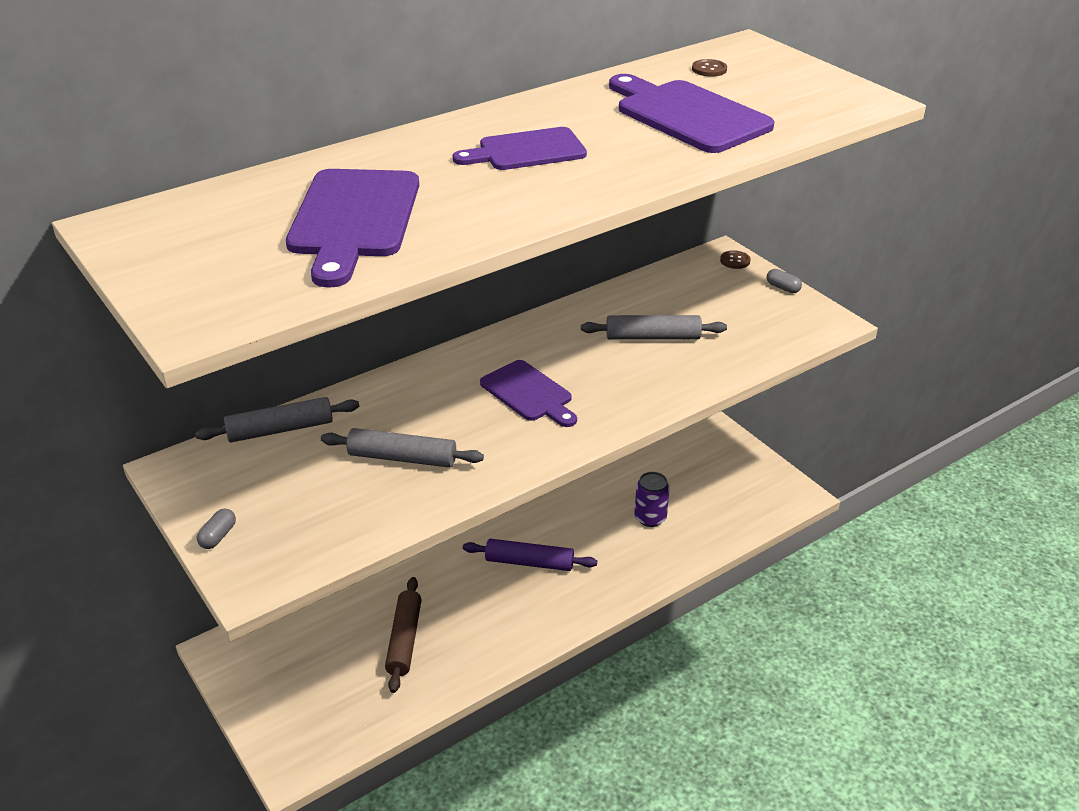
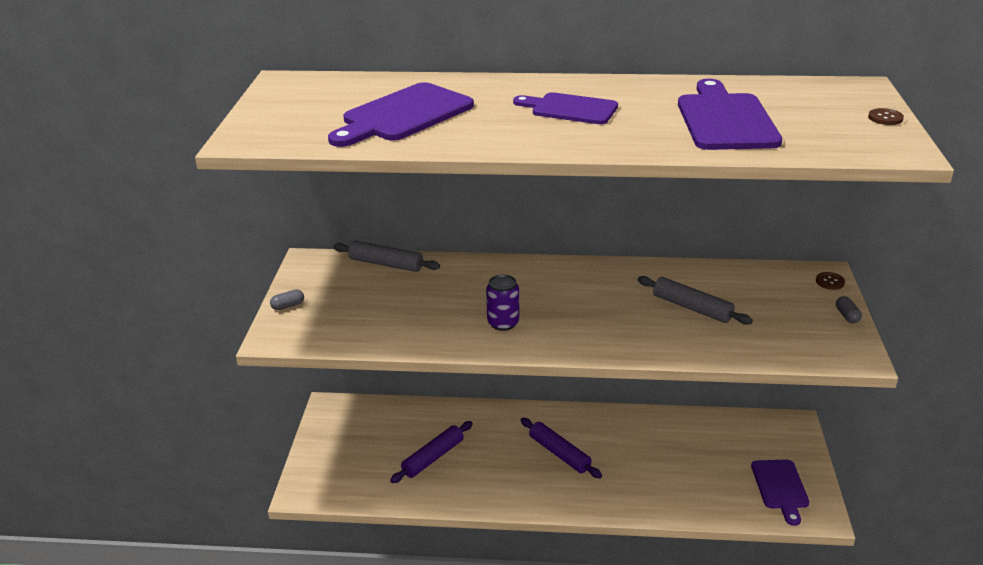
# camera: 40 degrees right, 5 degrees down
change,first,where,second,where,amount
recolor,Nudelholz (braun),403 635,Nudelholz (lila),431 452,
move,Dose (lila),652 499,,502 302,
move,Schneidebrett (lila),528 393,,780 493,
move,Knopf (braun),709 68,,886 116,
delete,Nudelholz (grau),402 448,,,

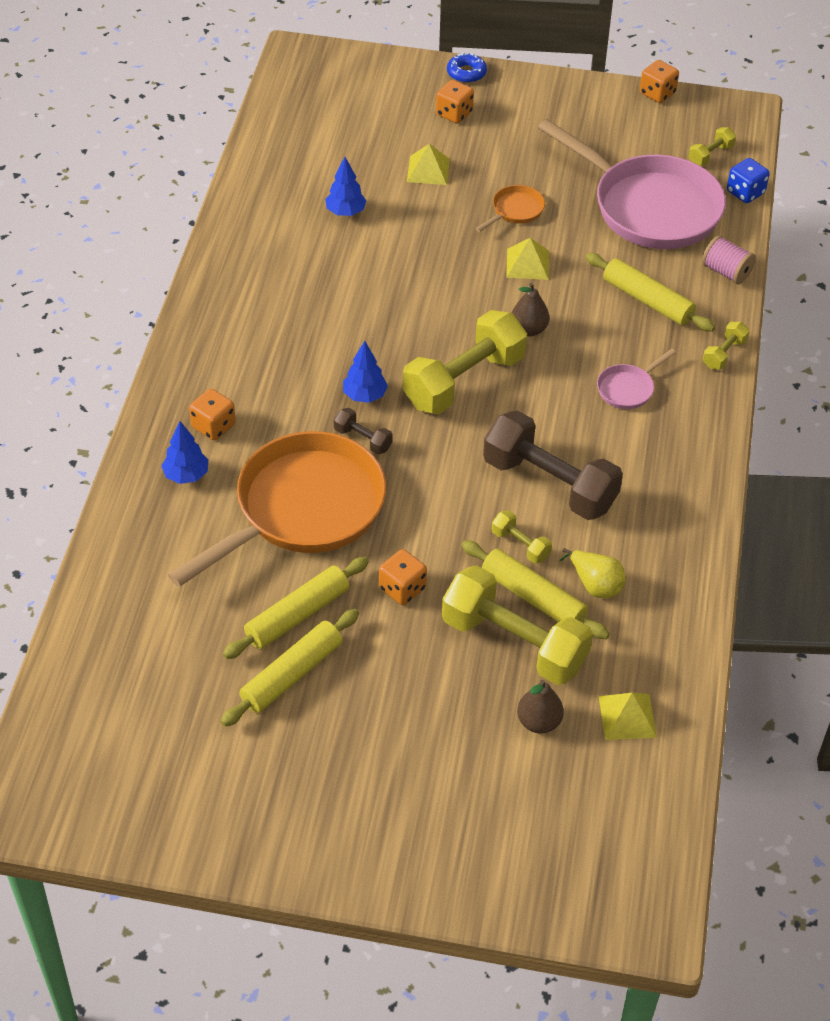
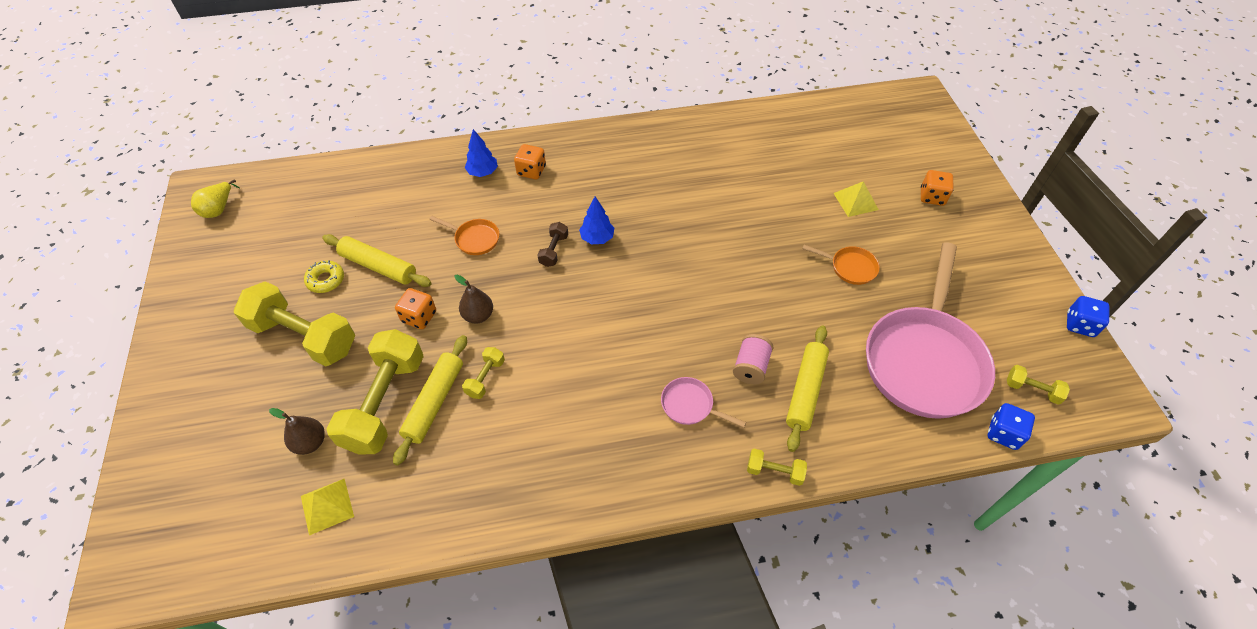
# camera: 70 degrees right, 5 degrees up
change,first,where,second,where,amount
move,Birne (gelb),593 573,,215 198,
move,Hantel (gelb),465 362,,294 323,
replace,Nudelholz (gelb),290 668,Donut (gelb),324 276,
resize,Pfanne (orange),277 509,,464 235,x0.41
move,Birne (braun),531 309,,474 299,
move,Garnrolle (rosa),729 259,,753 359,
recolor,Spielwürfel (orange),659 81,Spielwürfel (blau),1088 316,
delete,Baum (blau),345 186,,,
delete,Donut (blau),467 67,,,
delete,Hantel (braun),553 465,,,
delete,Pyramide (gelb),527 259,,,

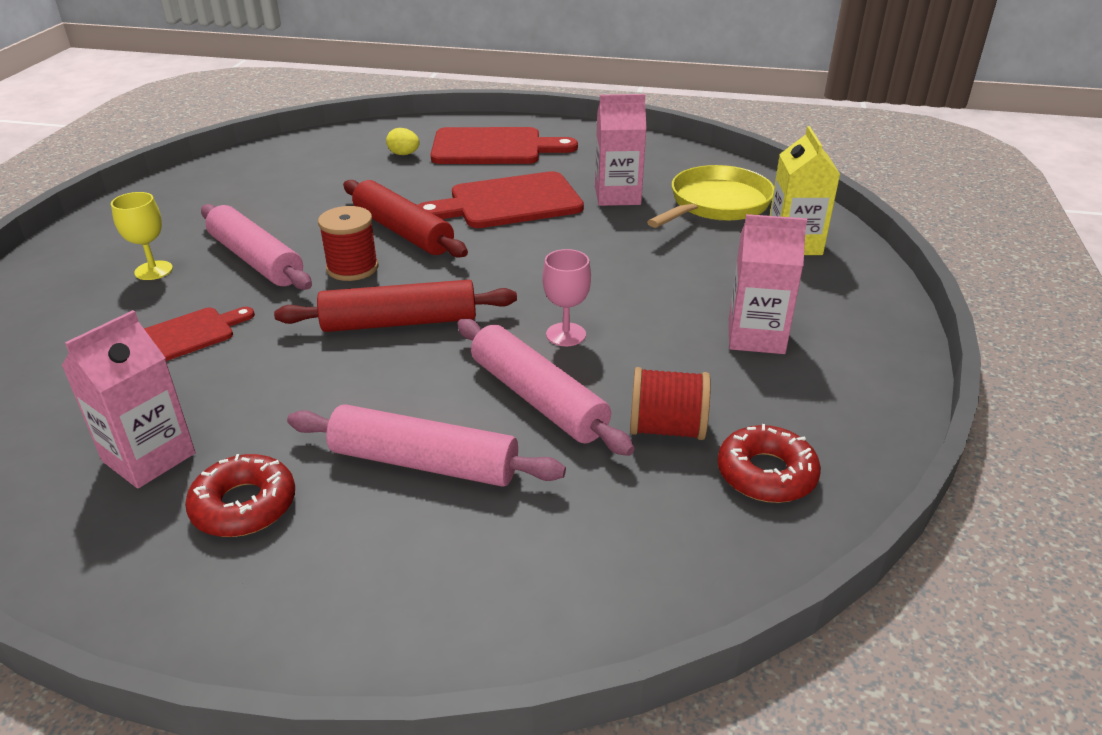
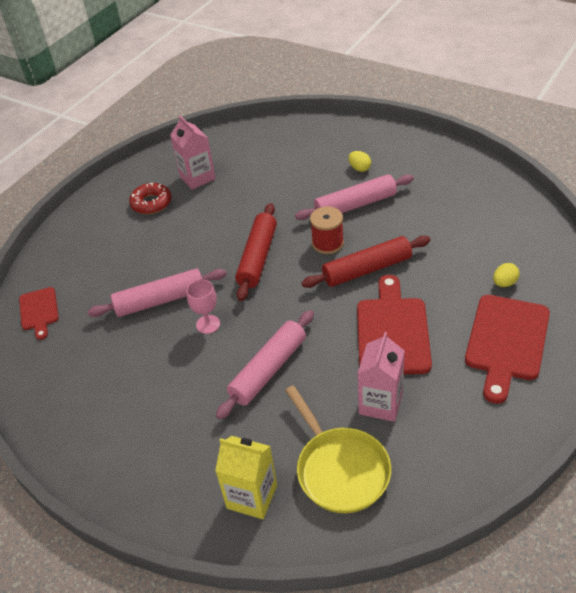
# camera: 115 degrees right, 10 degrees up
change,first,where,second,where,amount
move,Schneidebrett (rot),199 334,,39 313,
move,Nudelholz (rosa),426 445,,265 364,
replace,Kelch (gelb),142 236,Ei (gelb),359 161,
delete,Garnrolle (rot),670 403,,,
delete,Donut (rot),769 463,,,
delete,Getränkekarton (rosa),768 284,,,

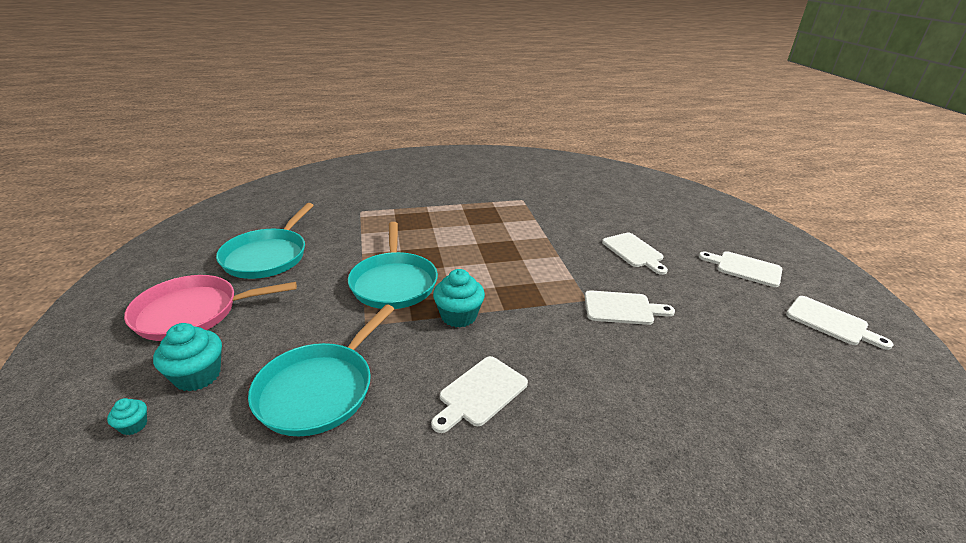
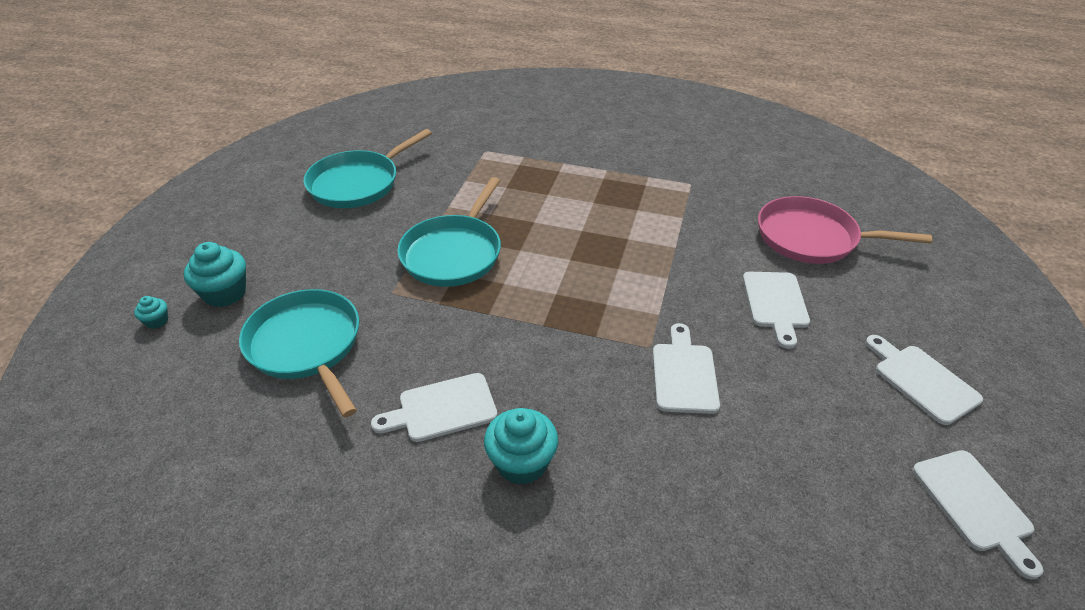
# camera: 30 degrees right, 10 degrees up
change,first,where,second,where,amount
rotate,Pfanne (türkis),321 370,,299 353,90 degrees clockwise
move,Muffin (türkis),459 298,,521 446,
rotate,Schneidebrett (weiß),629 307,,686 368,120 degrees counterclockwise
move,Pfanne (rosa),210 308,,845 230,

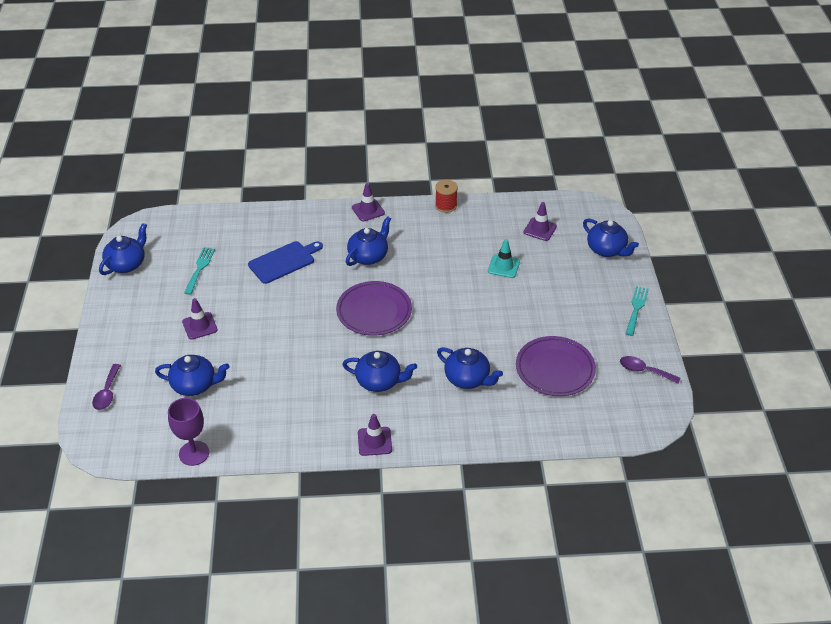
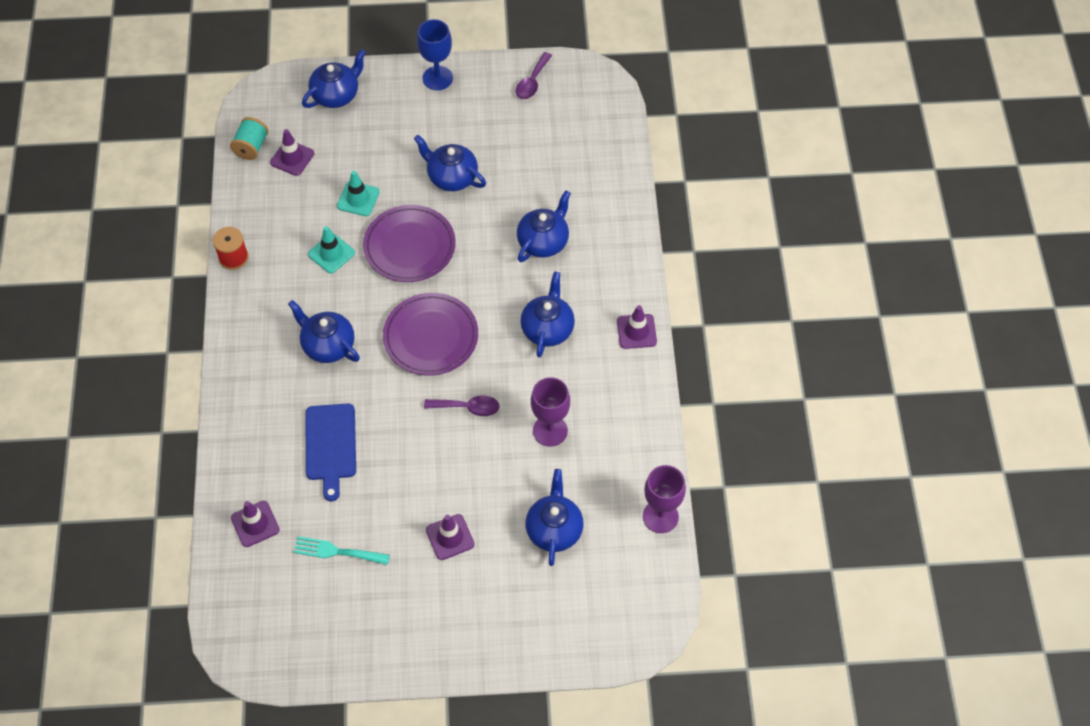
# camera: 90 degrees left, 15 degrees up
change,first,where,second,where,amount
insert,,,Garnrolle (türkis),249 138,
move,Leitkegel (lila),368 202,,255 524,
rotate,Schneidebrett (blau),285 262,,330 452,150 degrees counterclockwise
insert,,,Leitkegel (türkis),331 249,
move,Teller (lila),556 366,,409 243,
move,Teekanne (blau),123 249,,450 163,
replace,Gabel (türkis),637 311,Kelch (blau),435 54,
move,Löffel (lila),106 387,,462 405,
insert,,,Kelch (lila),550 411,

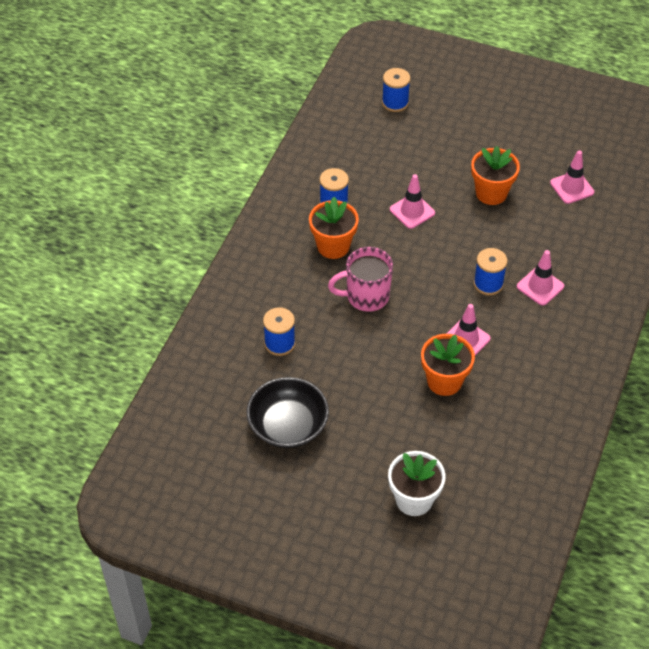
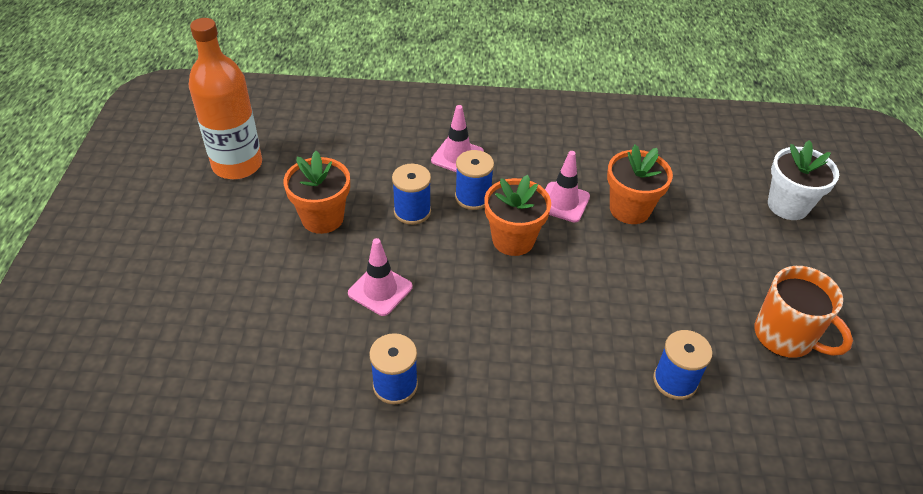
# camera: 110 degrees left, 5 degrees down
change,first,where,second,where,amount
insert,,,Flasche (orange),225 98,
move,Garnrolle (blau),396 90,,411 194,
move,Blumentopf (orange),334 228,,517 215,
replace,Schüssel (schwarz),288 412,Tasse (orange),803 312,
delete,Tasse (rosa),360 279,,,
delete,Leitkegel (rosa),572 177,,,

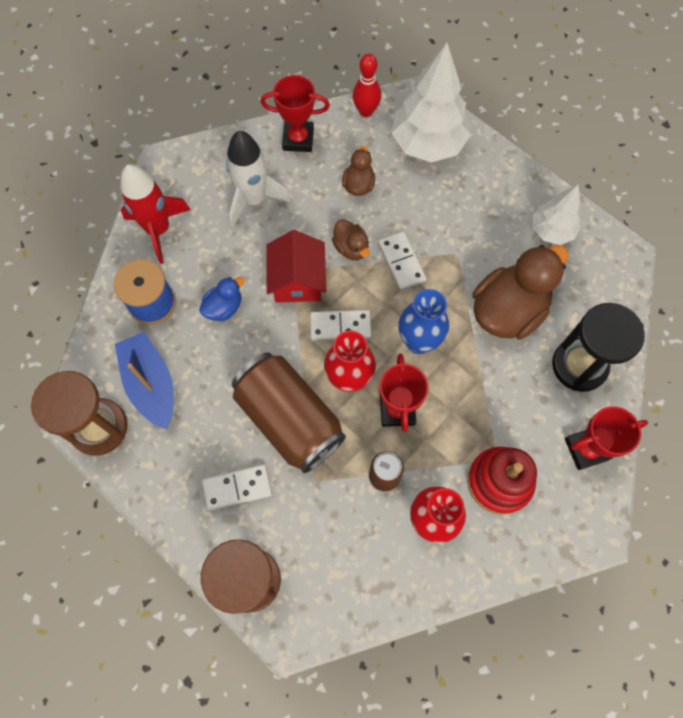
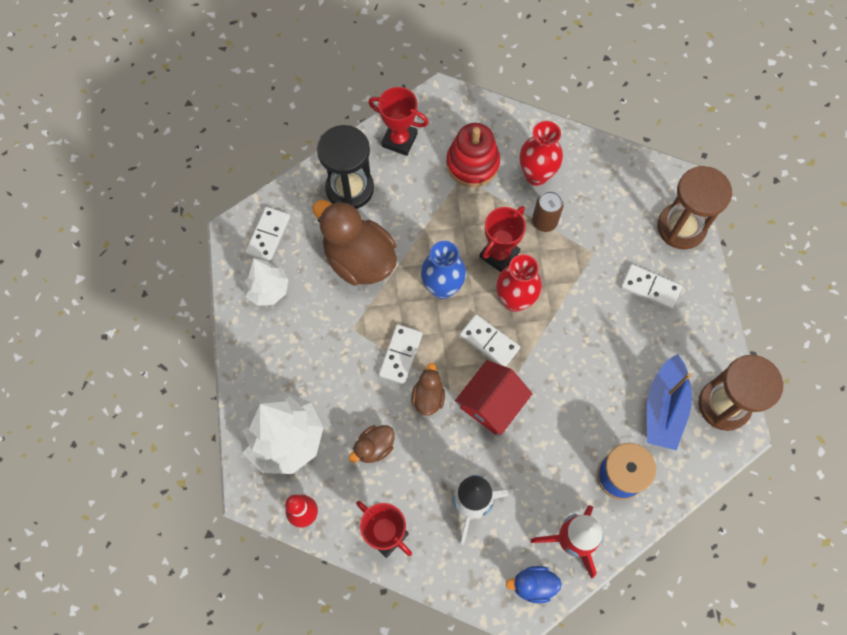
# camera: 140 degrees left, 0 degrees up
change,first,where,second,where,amount
insert,,,Dominostein (weiß),267 234,
rotate,Ente (braun),520 292,,355 242,45 degrees clockwise
move,Ente (blau),221 299,,534 584,
delete,Dose (braun),289 413,,,

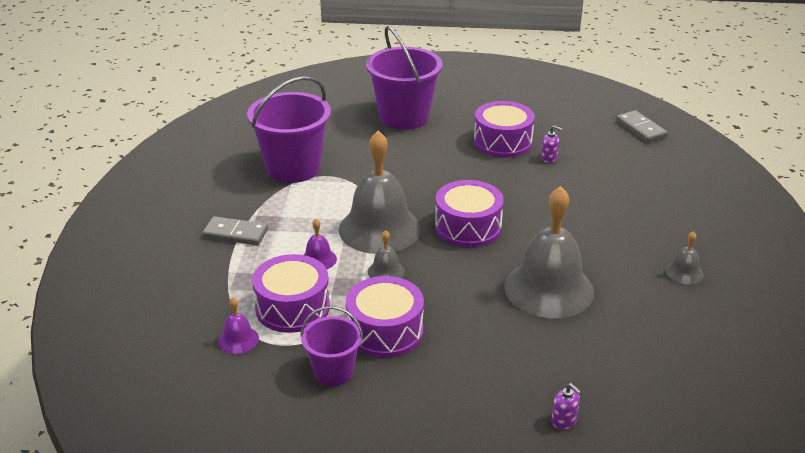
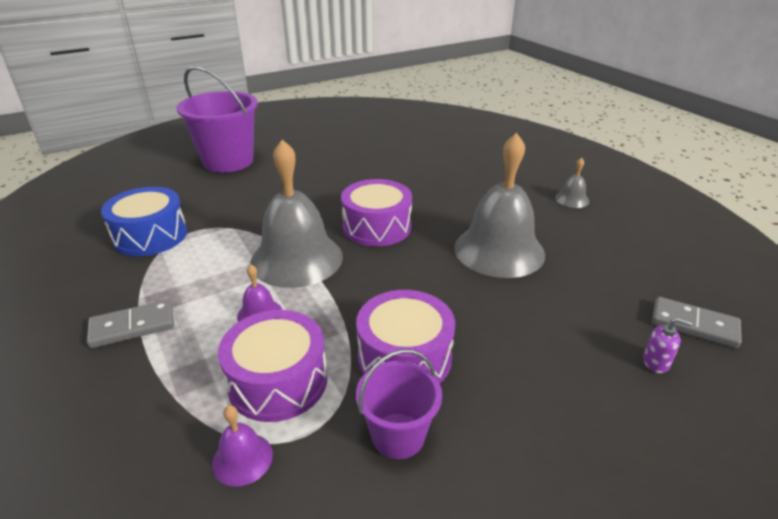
# camera: 35 degrees left, 0 degrees up
change,first,where,second,where,amount
replace,Eimer (lila),289 129,Trommel (blau),144 221,
move,Dominostein (grau),642 126,,697 322,
delete,Glocke (grau),386 254,,,
delete,Trommel (lila),504 129,,,
delete,Seifenspender (lila),551 144,,,

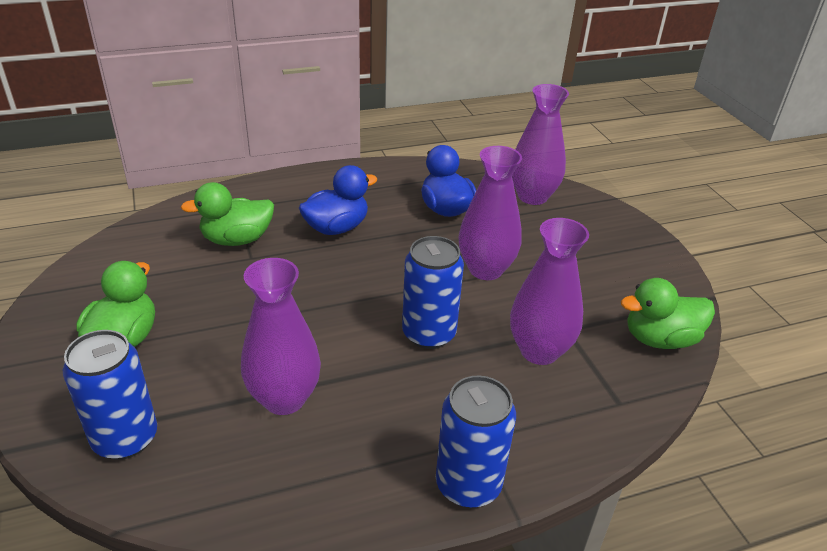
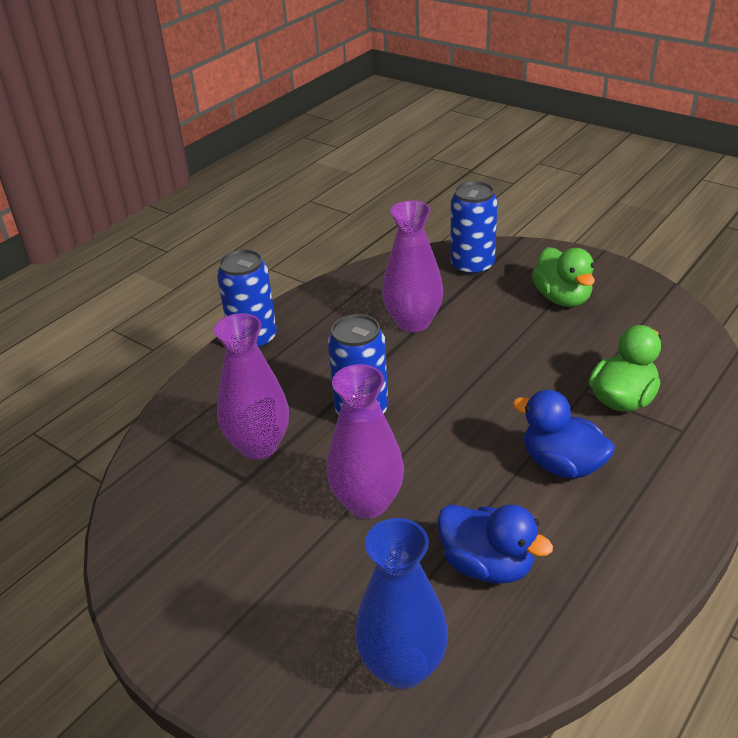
# camera: 150 degrees right, 0 degrees up
change,first,where,second,where,amount
recolor,Vase (lila),540 144,Vase (blau),401 603,
rotate,Ente (blau),338 200,,563 434,105 degrees clockwise
delete,Ente (grün),668 313,,,

